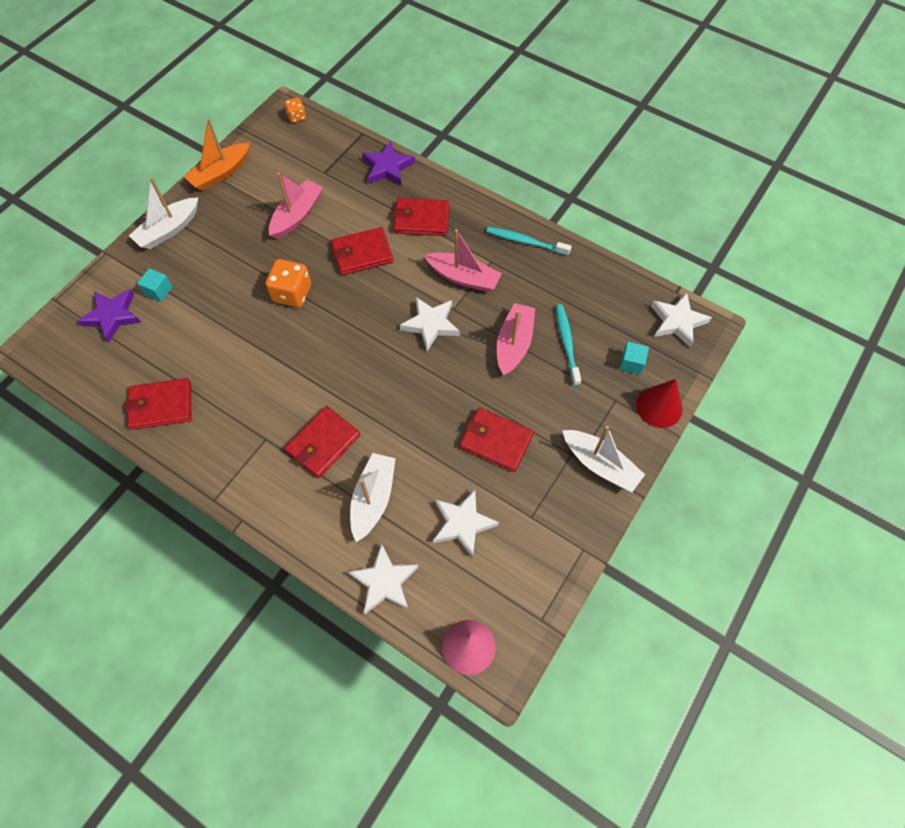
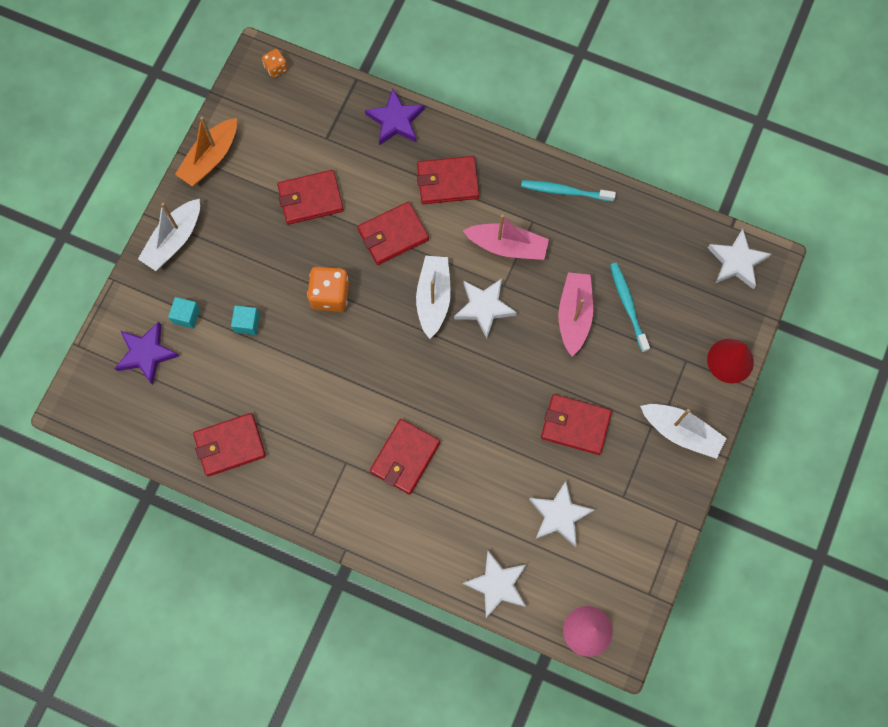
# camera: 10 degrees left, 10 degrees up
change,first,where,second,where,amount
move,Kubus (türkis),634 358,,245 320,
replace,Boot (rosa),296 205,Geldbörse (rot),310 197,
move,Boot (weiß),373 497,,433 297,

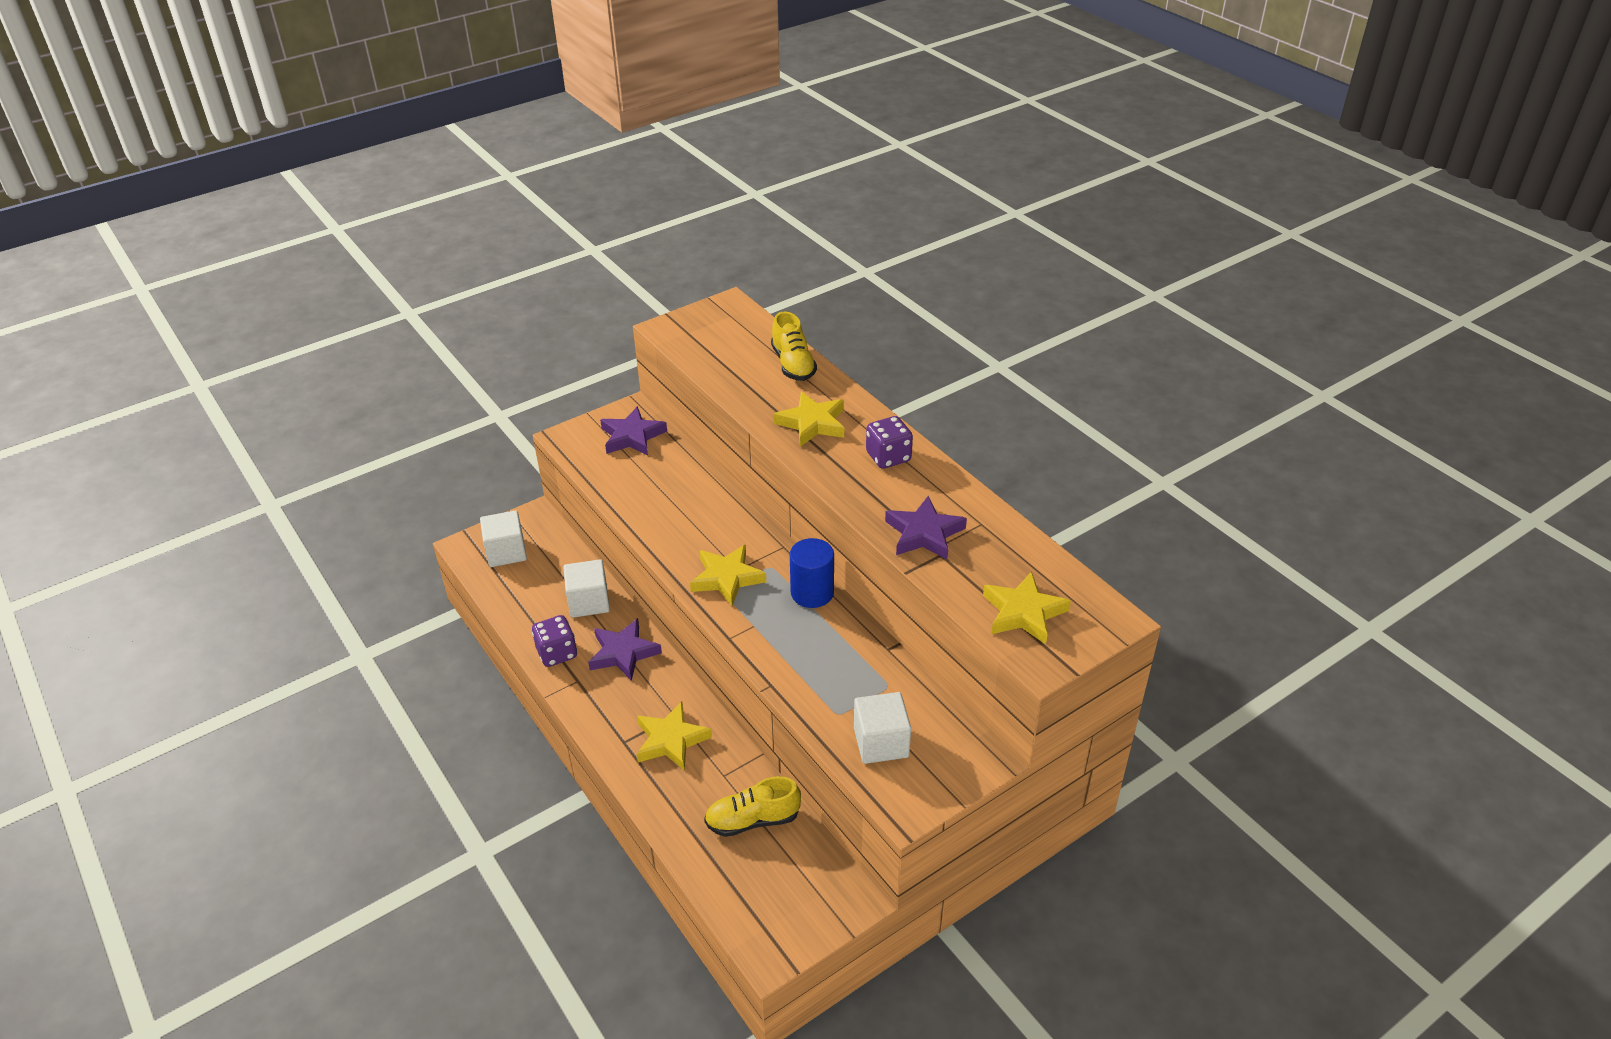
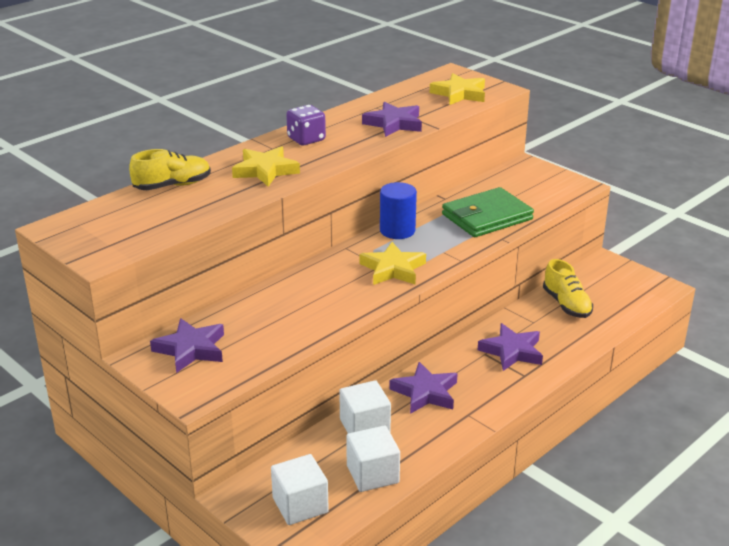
# camera: 100 degrees left, 10 degrees down
change,first,where,second,where,amount
move,Kubus (weiß),882 728,,373 458,
insert,,,Geldbörse (grün),488 212,
recolor,Stern (gelb),674 736,Stern (lila),510 347,
delete,Spielwürfel (lila),554 641,,,

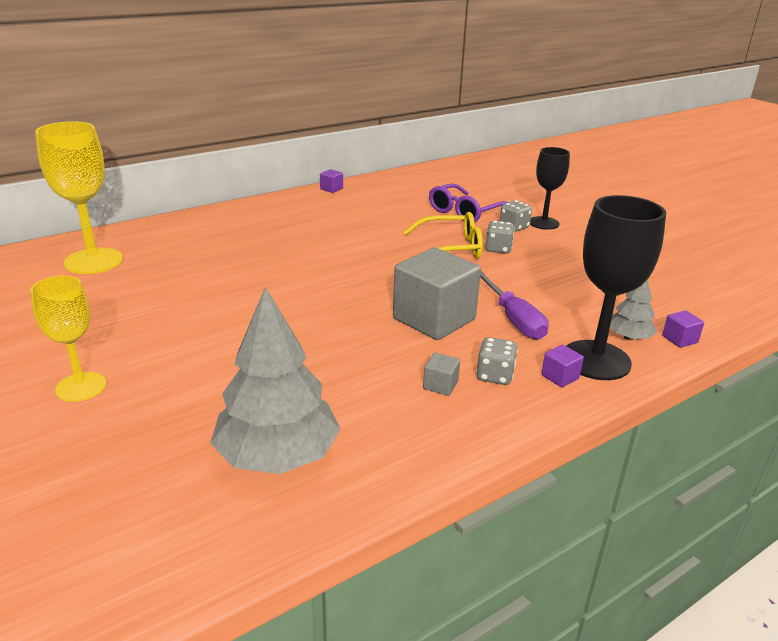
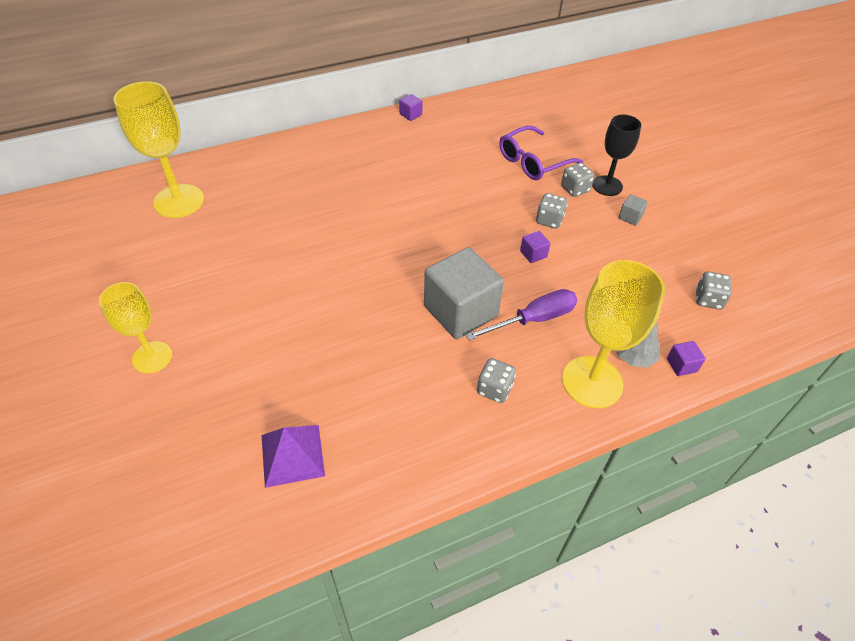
# camera: 10 degrees right, 20 degrees up
change,first,where,second,where,amount
replace,Baum (grau),275 380,Pyramide (lila),293 456,
rotate,Schraubenzieher (lila),514 305,,521 314,105 degrees counterclockwise
move,Kubus (lila),562 366,,535 247,
recolor,Kelch (schwarz),616 287,Kelch (gelb),613 334,
move,Kubus (grau),441 374,,633 210,
insert,,,Spielwürfel (grau),714 290,
delete,Brille (gelb),443 235,,,

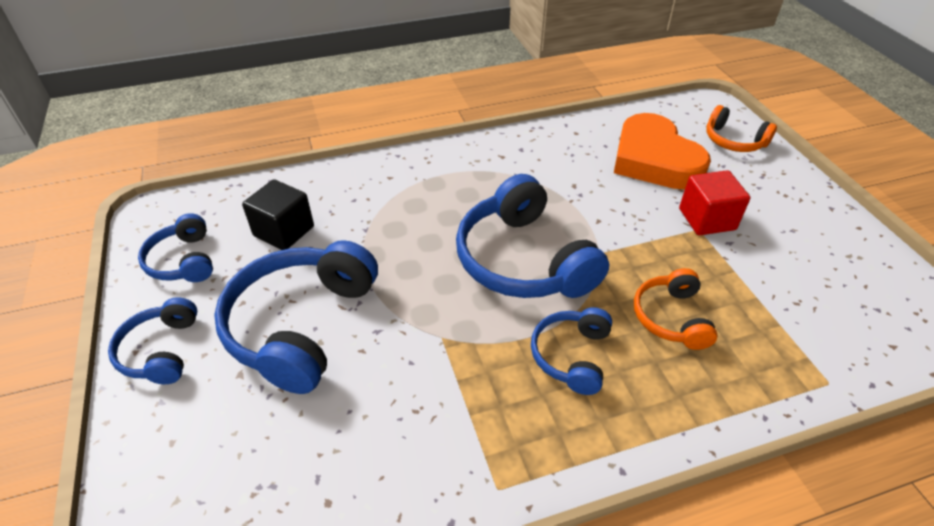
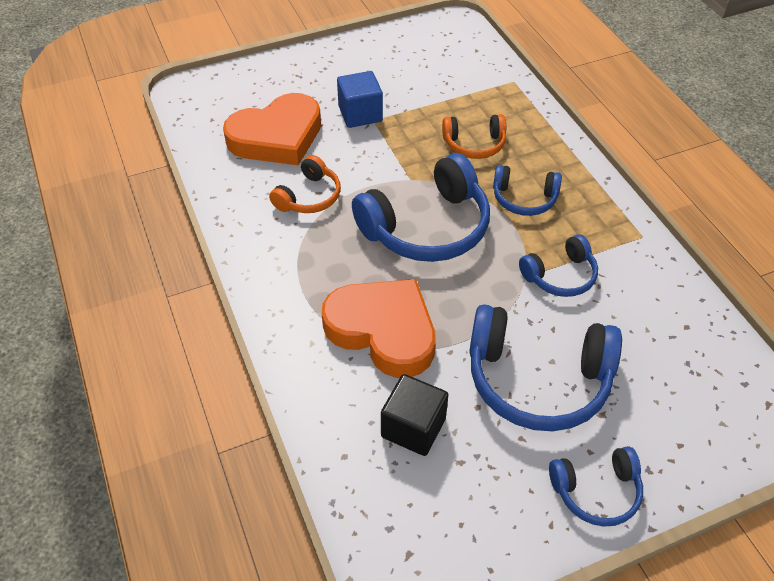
# camera: 95 degrees left, 5 degrees up
change,first,where,second,where,amount
move,Kopfhörer (orange),741 128,,305 184,
insert,,,Herz (orange),379 328,
recolor,Kubus (rot),714 202,Kubus (blau),360 99,
move,Kopfhörer (blau),175 247,,558 265,

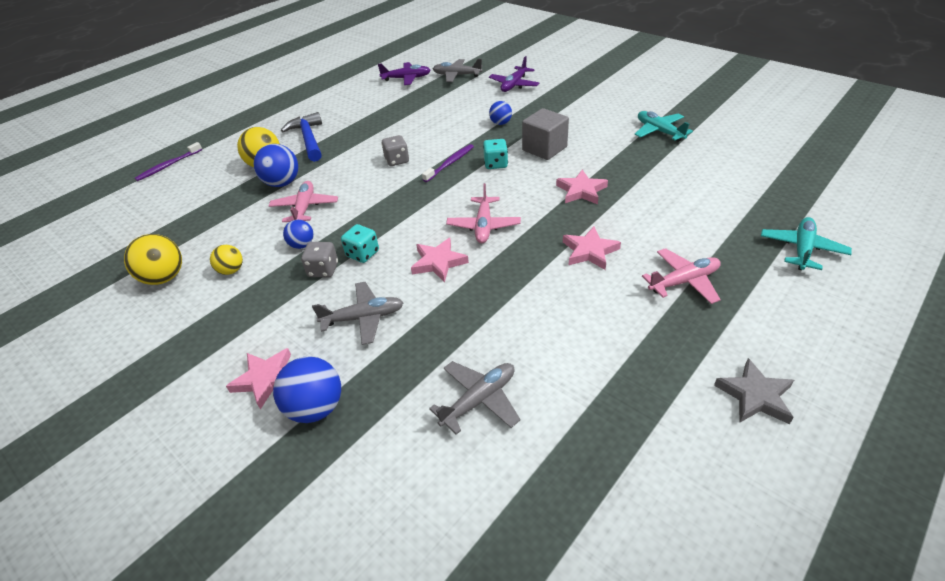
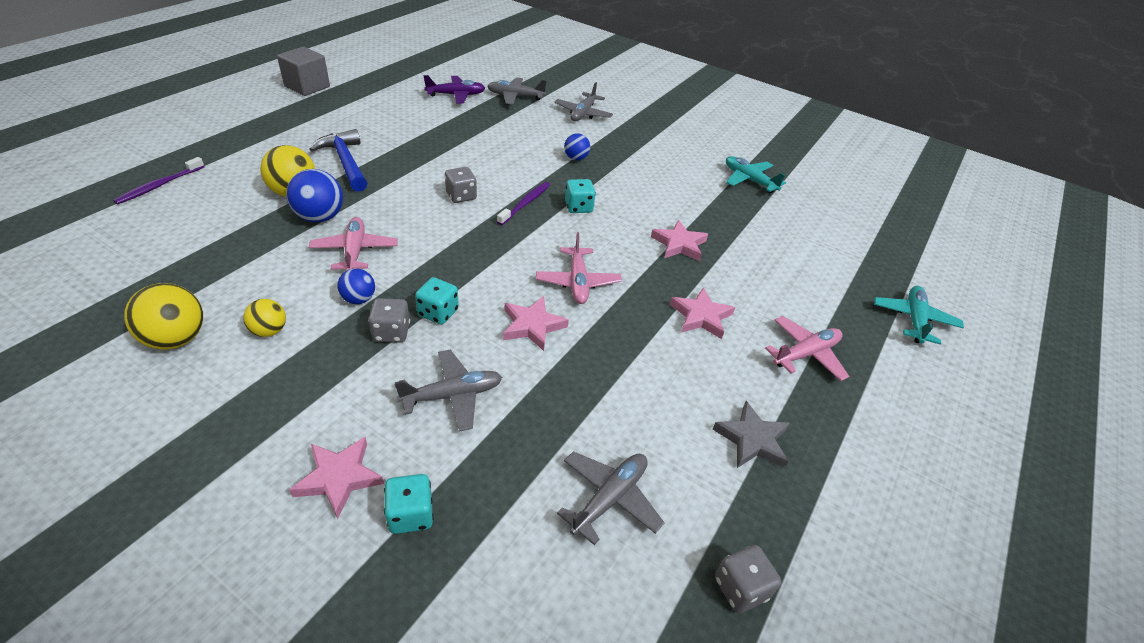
# camera: 15 degrees left, 0 degrees up
change,first,where,second,where,amount
move,Kubus (grau),545 134,,303 71,
replace,Ball (blau),307 389,Spielwürfel (türkis),409 504,
recolor,Flugzeug (lila),514 74,Flugzeug (grau),583 101,
move,Stern (grau),754 391,,751 435,
insert,,,Spielwürfel (grau),748 579,

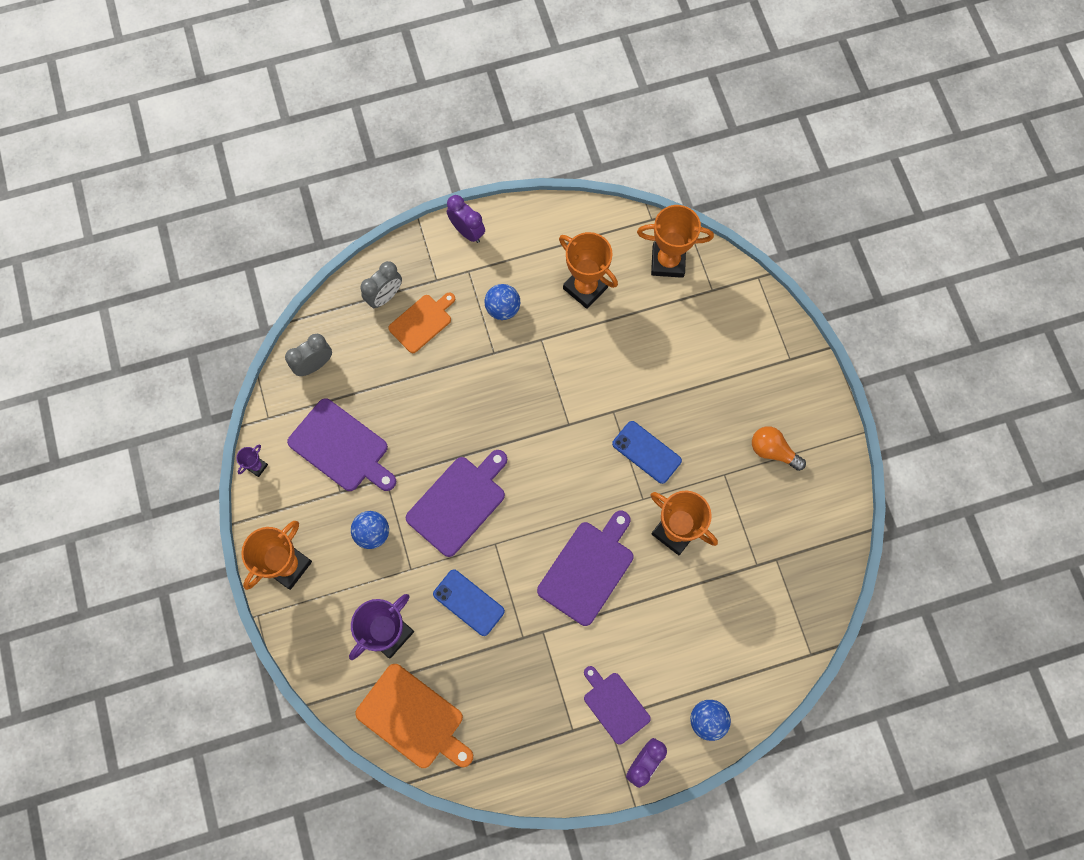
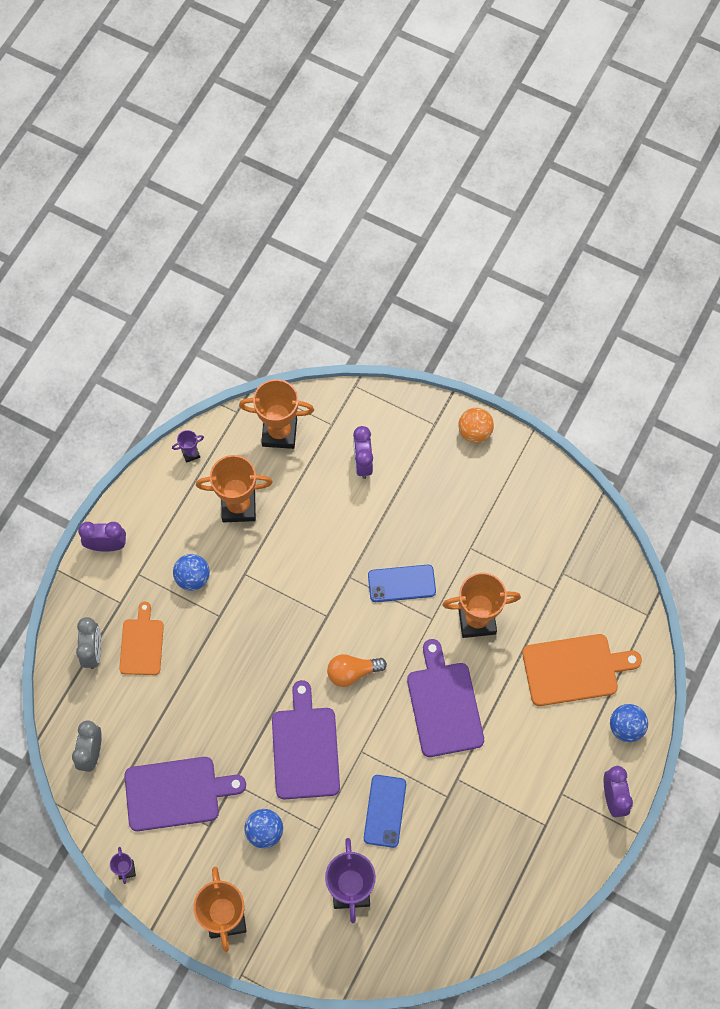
# camera: 45 degrees left, 5 degrees down
change,first,where,second,where,amount
insert,,,Pokal (lila),188 446,
rotate,Pokal (orange),675 241,,276 414,45 degrees clockwise
move,Glühbirne (orange),779 448,,357 670,
insert,,,Wecker (lila),363 452,
rotate,Handy (blau),469 602,,385 811,75 degrees counterclockwise
insert,,,Ball (orange),476 425,
move,Schneidebrett (orange),414 716,,582 670,
delete,Schneidebrett (lila),617 705,,,

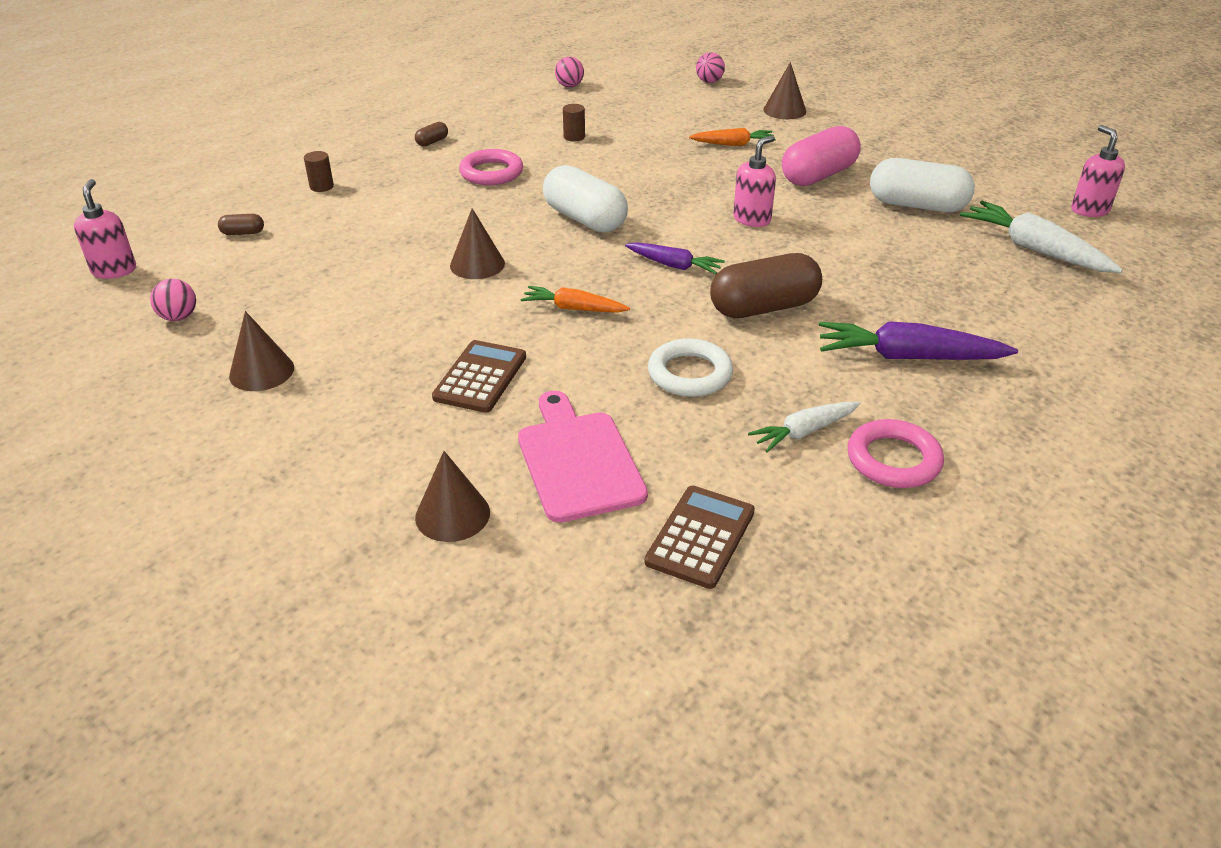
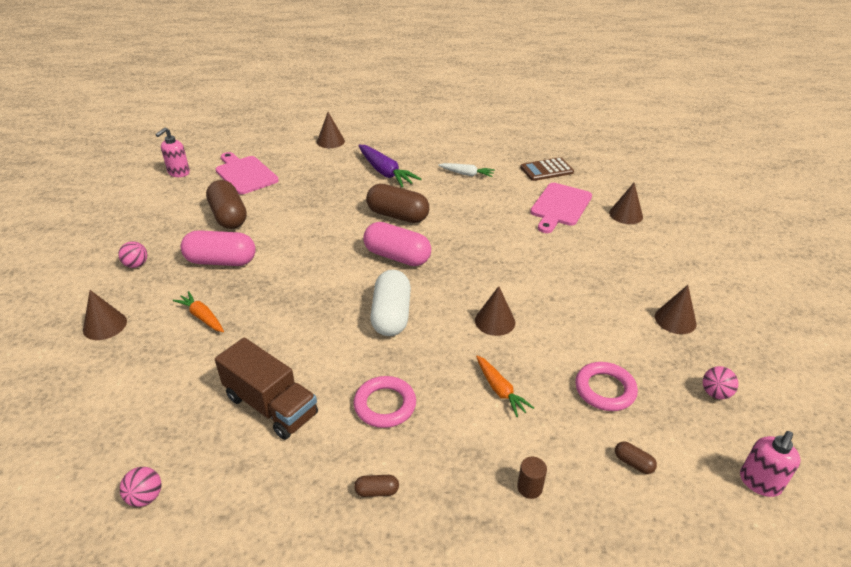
# camera: 135 degrees left, 0 degrees up
change,first,where,second,where,amount
move,Ball (rosa),710 67,,132 254,
recolor,Kapsel (weiß),922 185,Kapsel (braun),226 204,
replace,Vollzylinder (braun),574 123,Lastwagen (braun),266 389,
replace,Karotte (weiß),1041 237,Schneidebrett (rosa),247 173,
insert,,,Kegel (braun),331 130,
replace,Karotte (lila),675 258,Kapsel (rosa),397 244,
move,Karotte (orange),575 299,,505 386,
move,Ring (rosa),895 453,,606 386,
delete,Taschenrechner (braun),479 376,,,
delete,Ring (weiß),690 368,,,
delete,Seifenspender (rosa),754 181,,,

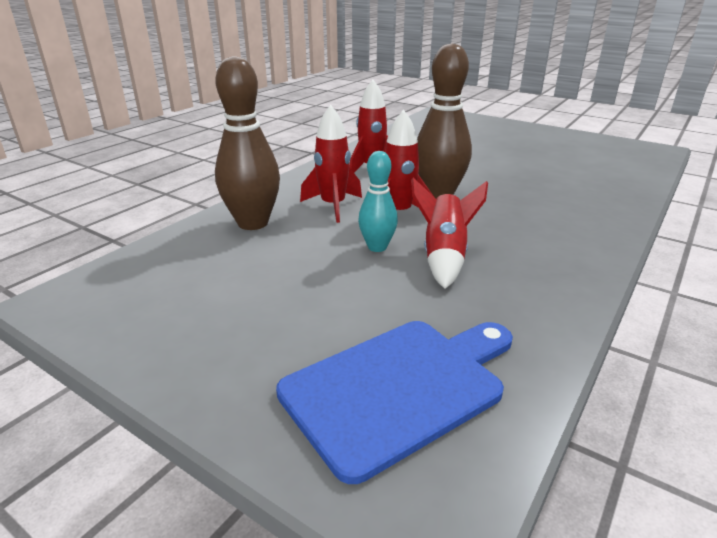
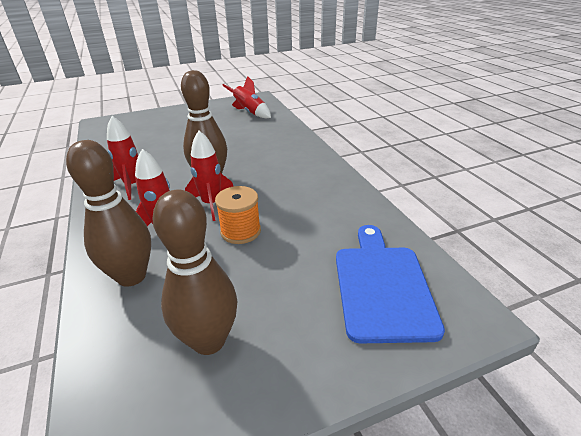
# camera: 55 degrees left, 5 degrees up
change,first,where,second,where,amount
insert,,,Bowlingkegel (braun),195 272,
replace,Bowlingkegel (türkis),378 201,Garnrolle (orange),238 215,
move,Rakete (rot),449 233,,246 97,

